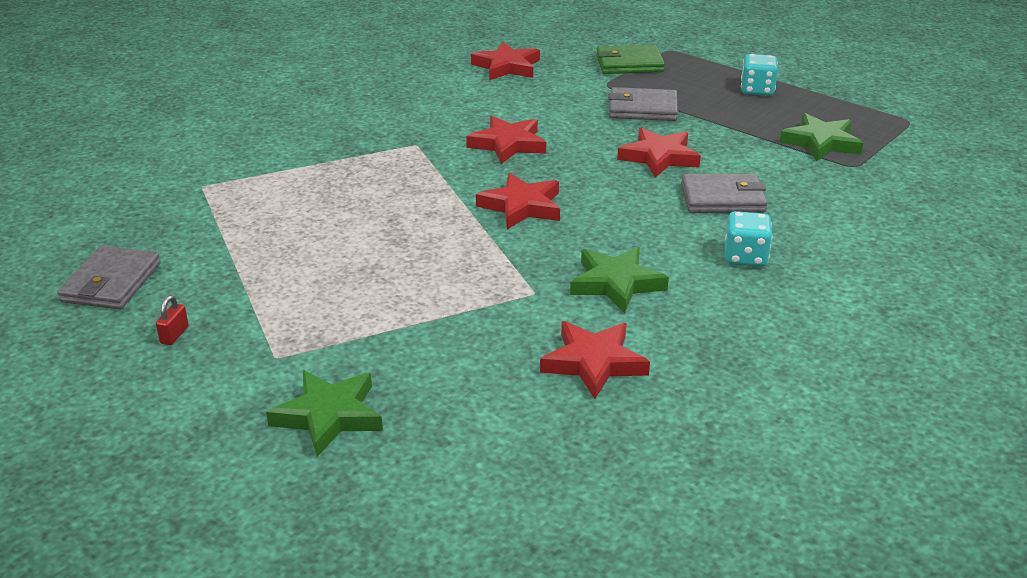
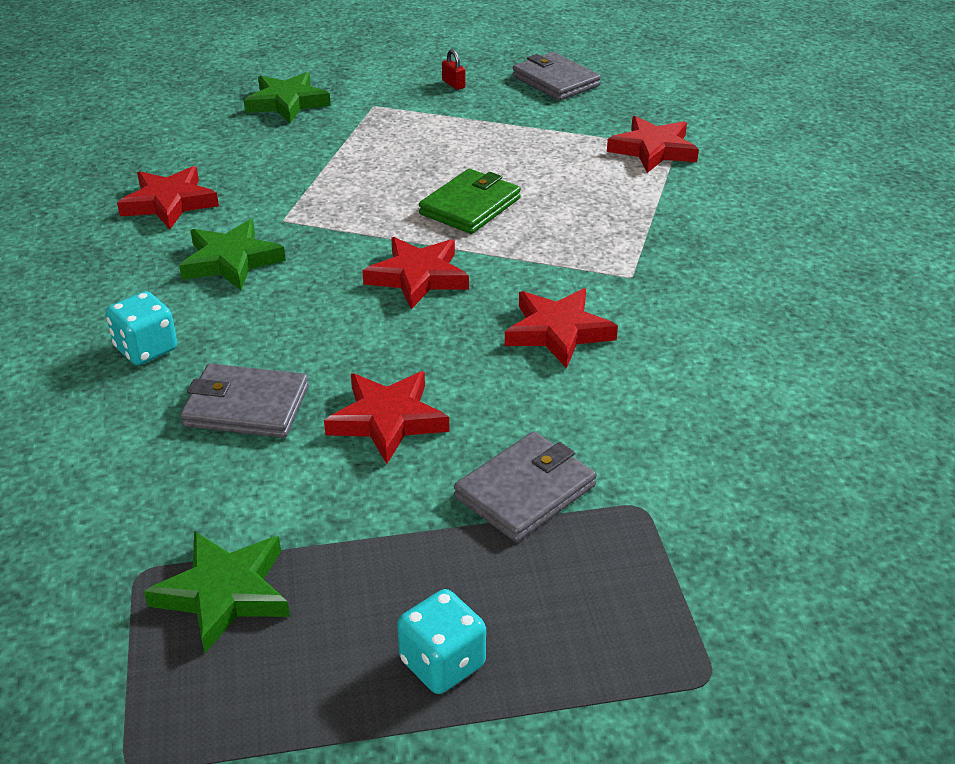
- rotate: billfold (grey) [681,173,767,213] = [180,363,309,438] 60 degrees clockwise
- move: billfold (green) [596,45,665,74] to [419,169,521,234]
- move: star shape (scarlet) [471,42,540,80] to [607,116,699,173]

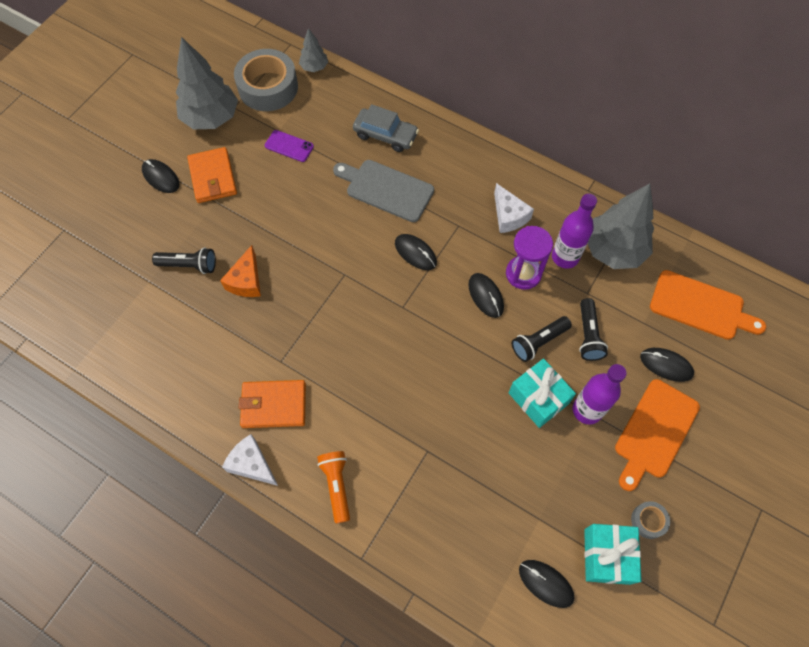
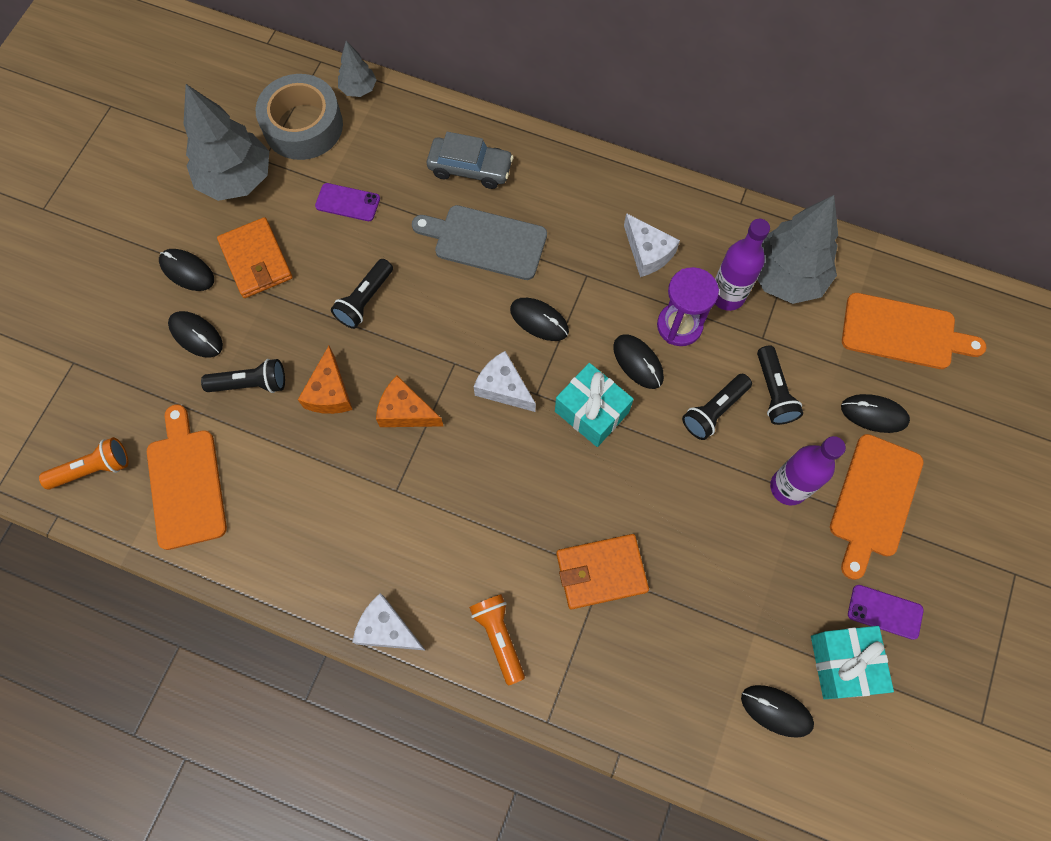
- insert: torch (orange-coloured) [39,437,128,489]
- insert: bread board (orange-coloured) [147,404,227,550]
- insert: PC mouse (ebony) [168,311,223,358]
- insert: torch (ebony) [331,259,393,329]
- insert: cheese (orange-coloured) [376,376,443,427]
- insert: cheese (white) [474,351,536,412]
- move: gift (teal) [509,358,576,428] to [555,363,634,447]
- move: billfold (orange-coloured) [239,380,306,428] to [556,534,649,609]
- replace: tape (grey) [631,501,670,539] to phone (royal purple) [848,585,924,640]

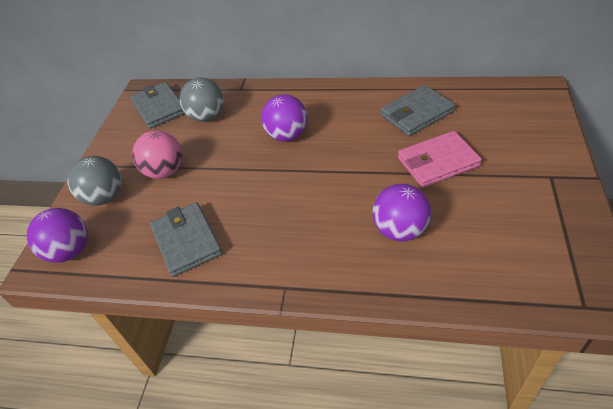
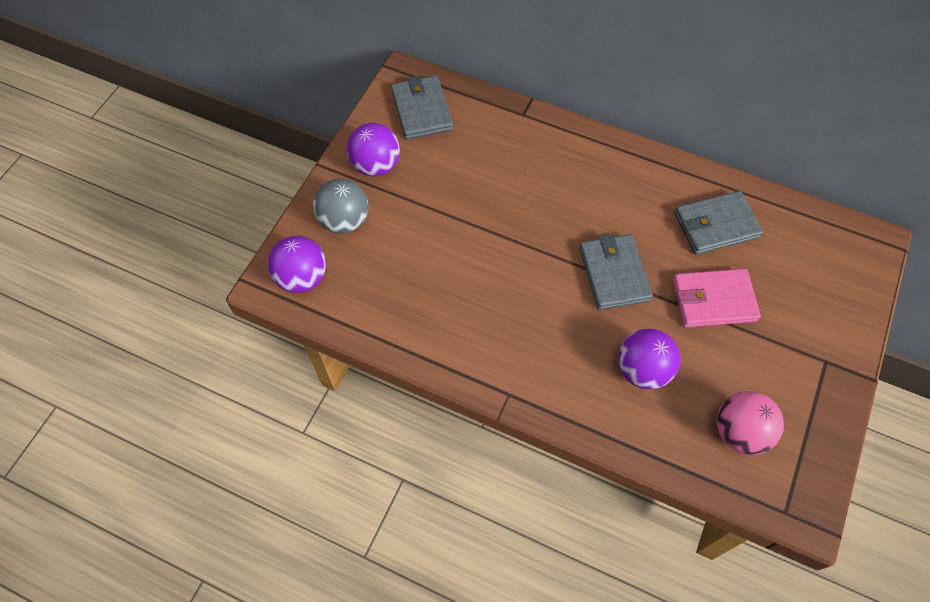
- move: ball (royal purple) [261,94,308,142] to [347,123,400,176]
- move: billfold (grey) [150,202,223,277] to [579,234,653,310]
- move: ball (rosy) [132,130,182,179] to [717,391,784,455]
- delete: ball (grey) [179,77,224,122]

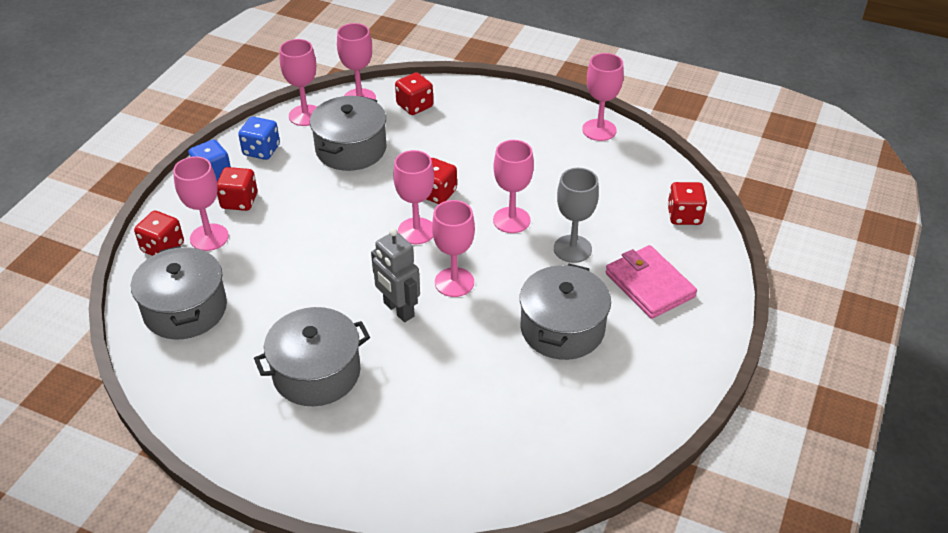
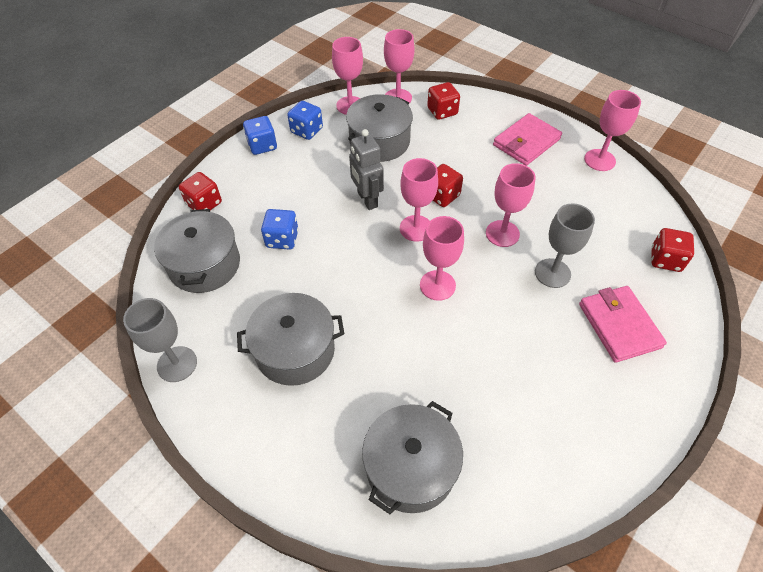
- insert: goblet (grey) [123,298,197,382]
- insert: die (cobalt) [261,209,299,250]
- move: robot (grey) [371,228,420,322] to [349,129,384,210]
- move: stockpot (grey) [520,264,611,360] to [362,401,463,514]
- insert: billfold (rosy) [493,113,562,166]
- delete: goblet (rosy) [173,156,229,251]
- delete: die (scarlet) [217,167,257,211]

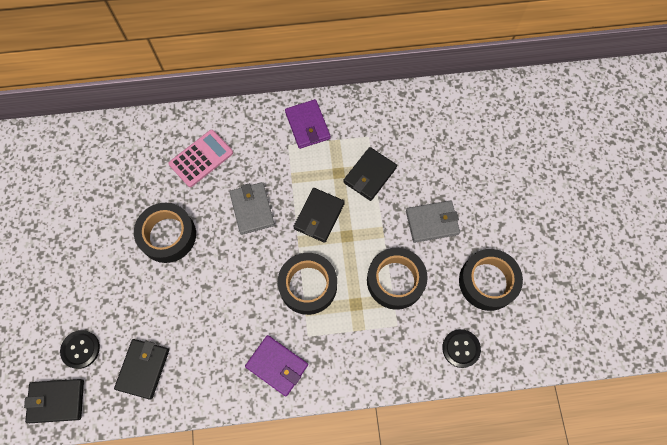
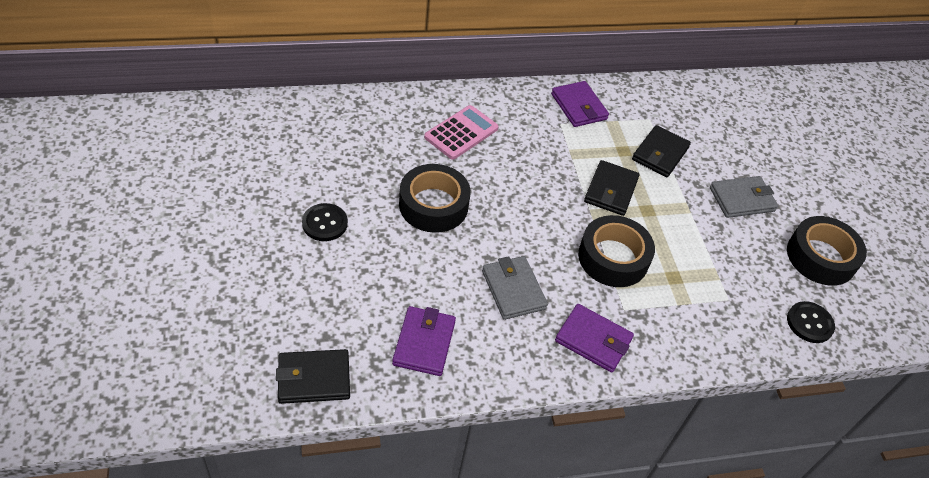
- move: button (ebony) [60,330,100,369] to [302,203,348,241]
- recolor: billfold (ebony) [114,339,169,400] to billfold (royal purple) [392,306,456,376]
- move: billfold (grey) [230,182,275,235] to [482,256,548,320]
- delete: tape (ebony) [367,248,428,310]

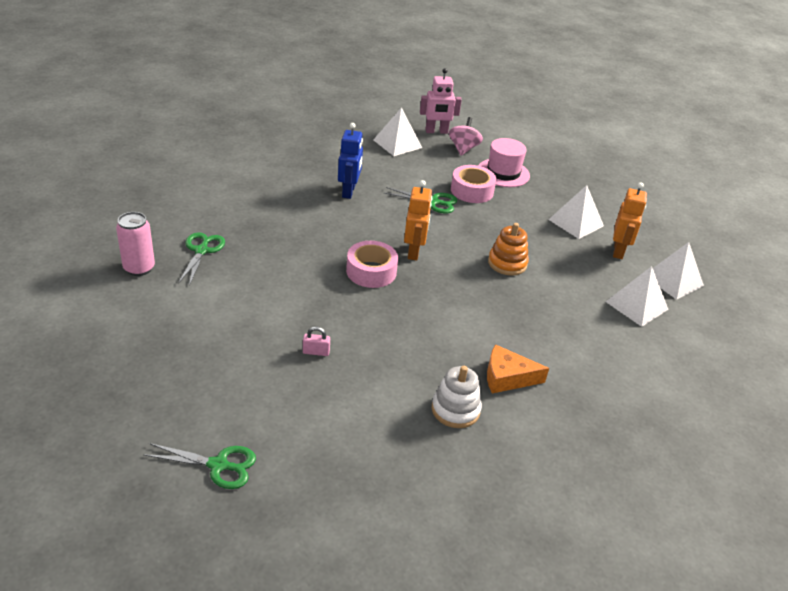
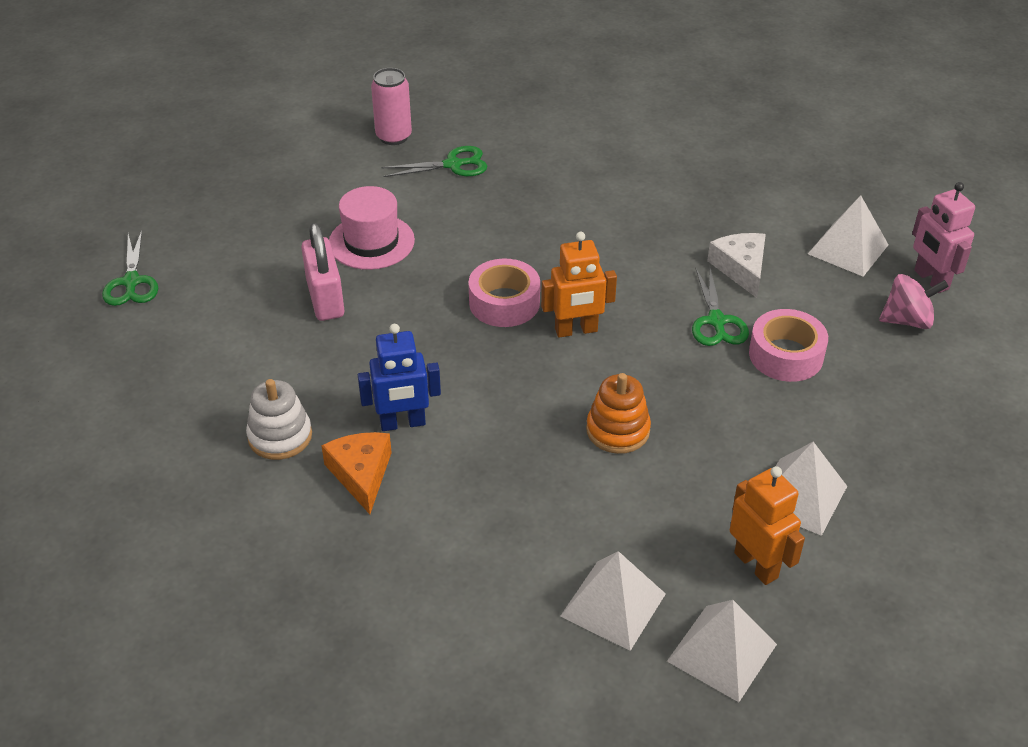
- resize: small lock (rosy) [303,327,330,356] = [301,223,344,321] x2.14
- move: tall hat (rosy) [478,138,530,187] to [329,186,415,270]
- move: robot (cobalt) [338,123,363,199] to [358,324,441,431]
- insert: cheese (white) [707,233,766,298]
- rotate: robot (orange-coloured) [613,182,647,259] = [730,466,805,585] 120 degrees counterclockwise

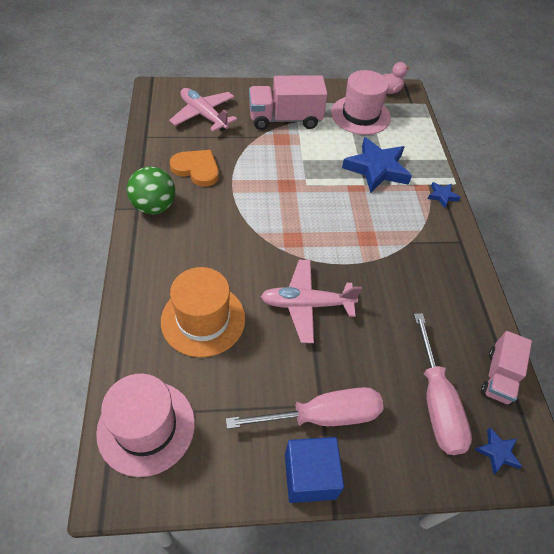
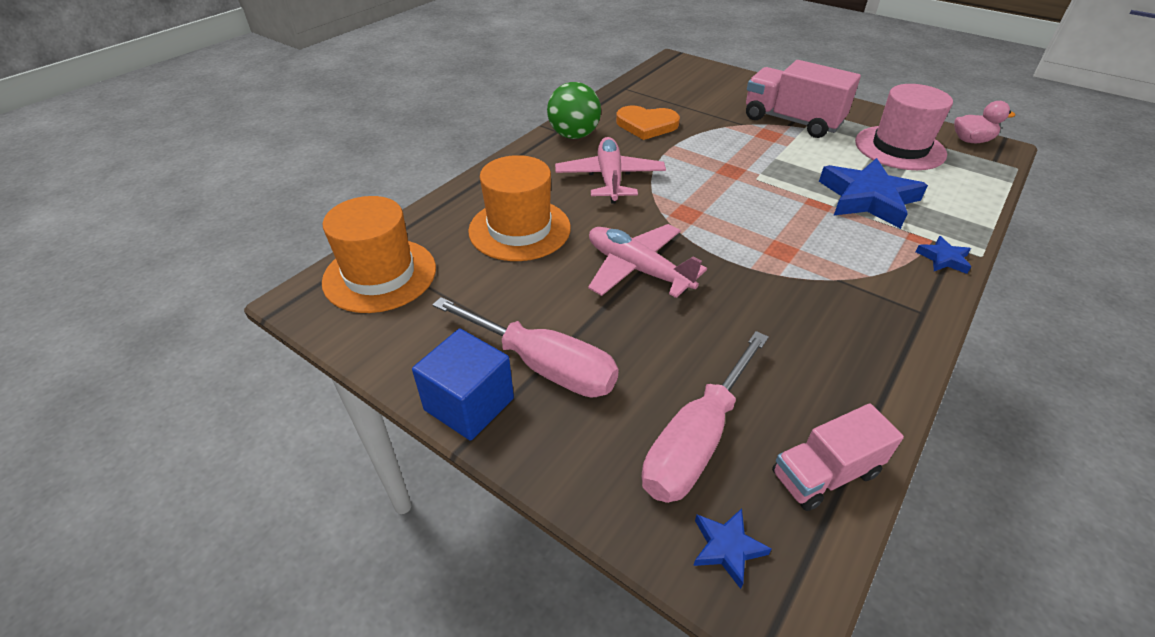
- recolor: tall hat (rosy) [96,374,195,477] to tall hat (orange-coloured) [322,196,436,313]
- move: toy plane (rosy) [169,88,237,132] to [555,137,666,204]
- rotate: heart shape (orange-coloured) [170,150,219,187] = [616,106,680,140] 120 degrees clockwise

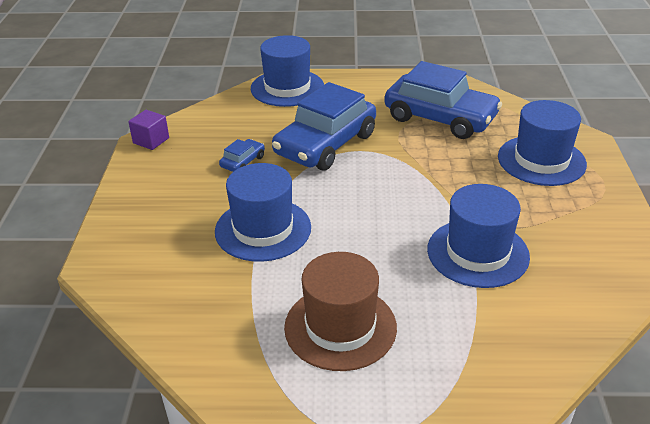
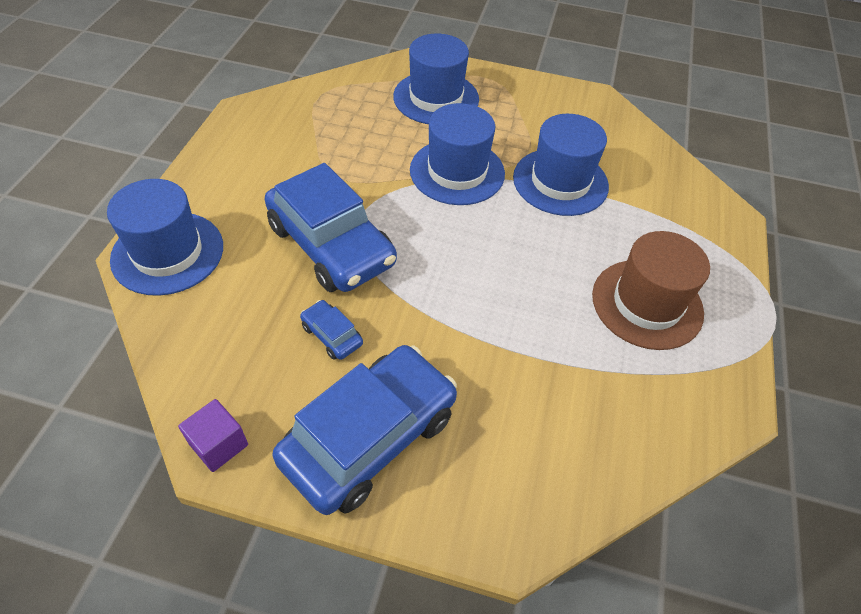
- move: toy car (cobalt) [384,61,502,139] to [272,345,457,515]
- move: tall hat (cobalt) [215,163,311,262] to [410,103,505,205]

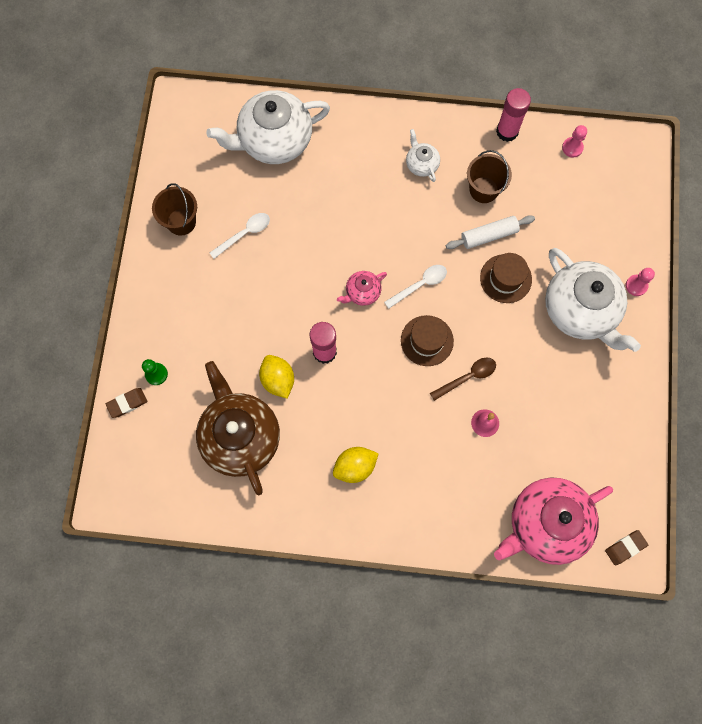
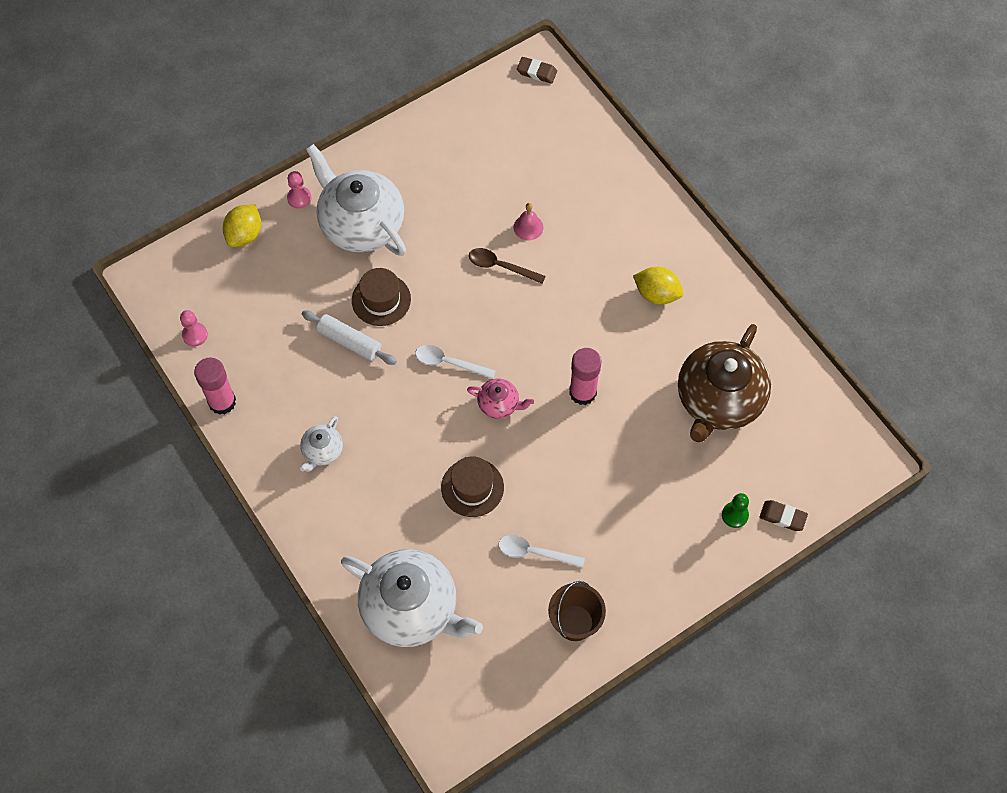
- move: toy lemon (golden) [259,355,294,399] to [223,204,261,247]
- rotate: china teapot (white) [545,248,641,352] = [306,144,406,256] 60 degrees counterclockwise
- move: tall hat (brown) [401,315,454,366] to [441,456,504,517]
- delete: sand bucket (brown) [467,150,512,203]
- delete: china teapot (rosy) [494,478,613,565]

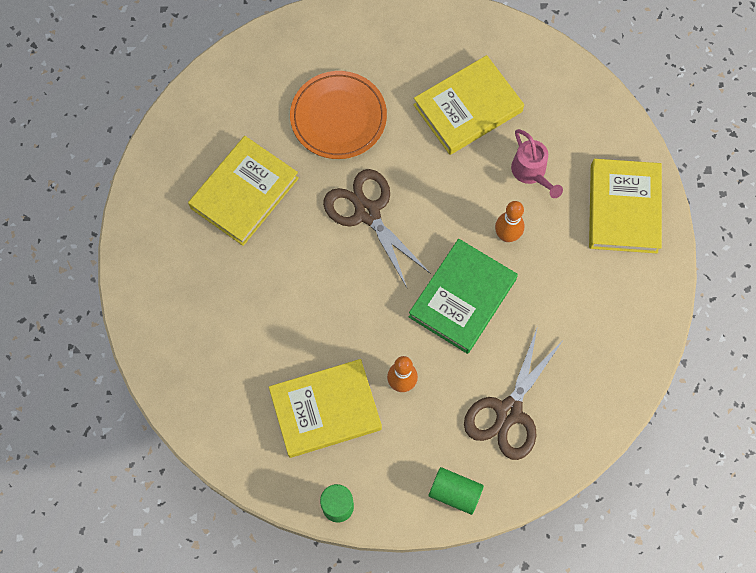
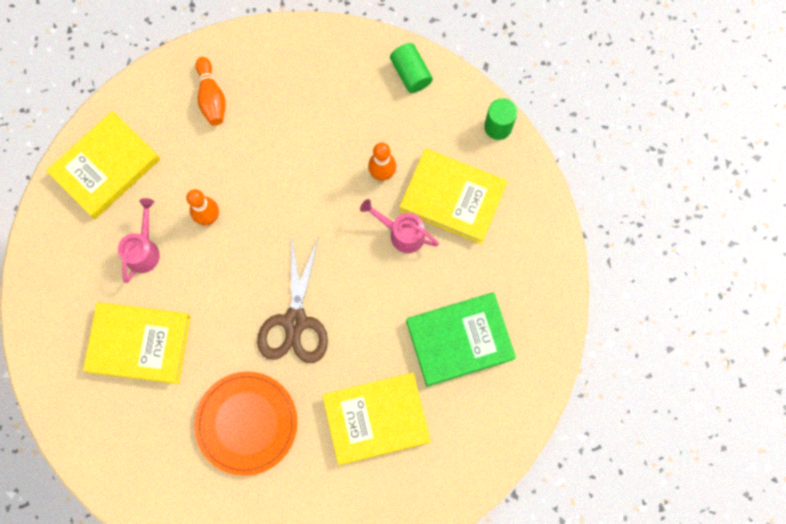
- insert: tenpin (orange-coloured) [196,57,226,126]
- insert: watering can (rosy) [360,199,439,253]
- move: book (green) [409,239,518,354] to [406,292,516,386]
- delete: shears (brown) [464,326,564,460]

